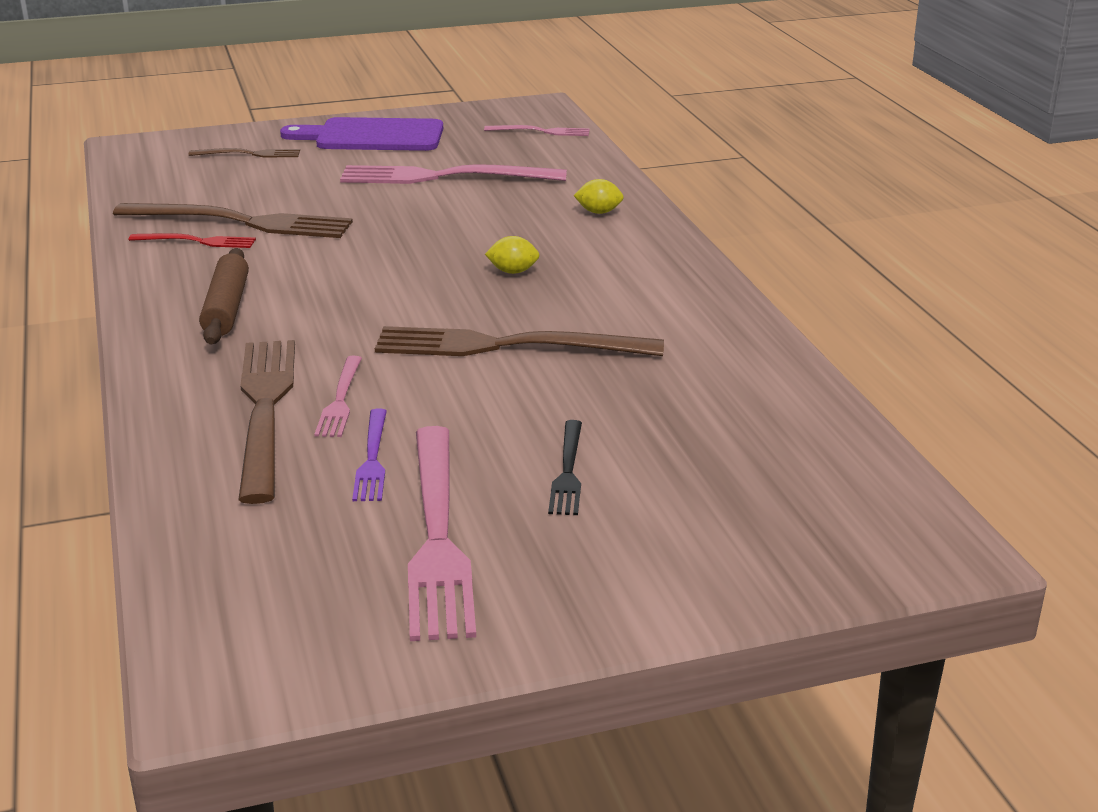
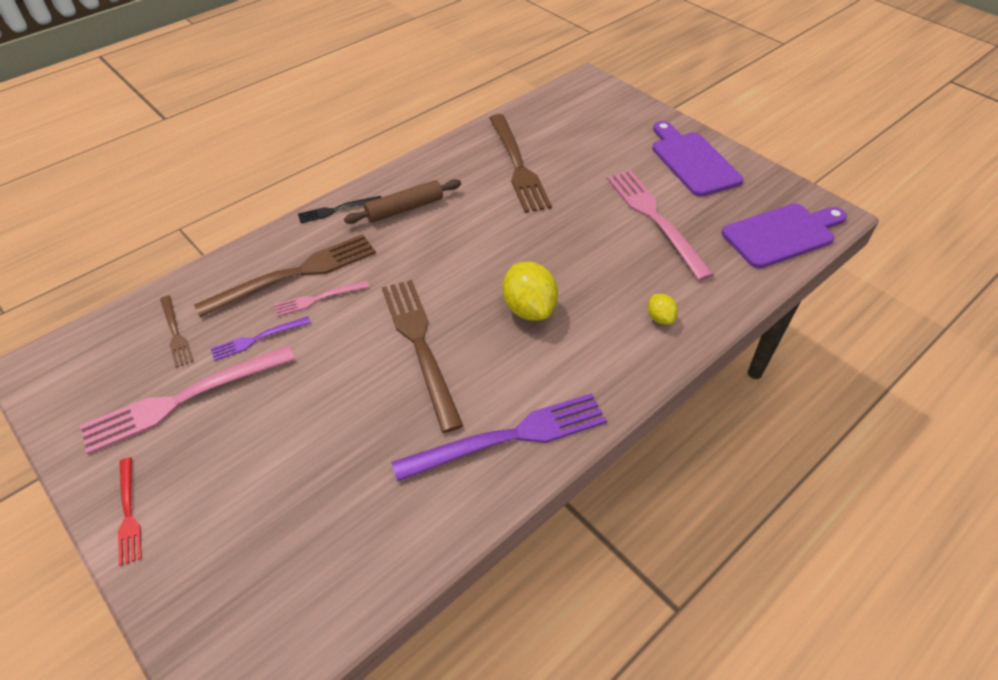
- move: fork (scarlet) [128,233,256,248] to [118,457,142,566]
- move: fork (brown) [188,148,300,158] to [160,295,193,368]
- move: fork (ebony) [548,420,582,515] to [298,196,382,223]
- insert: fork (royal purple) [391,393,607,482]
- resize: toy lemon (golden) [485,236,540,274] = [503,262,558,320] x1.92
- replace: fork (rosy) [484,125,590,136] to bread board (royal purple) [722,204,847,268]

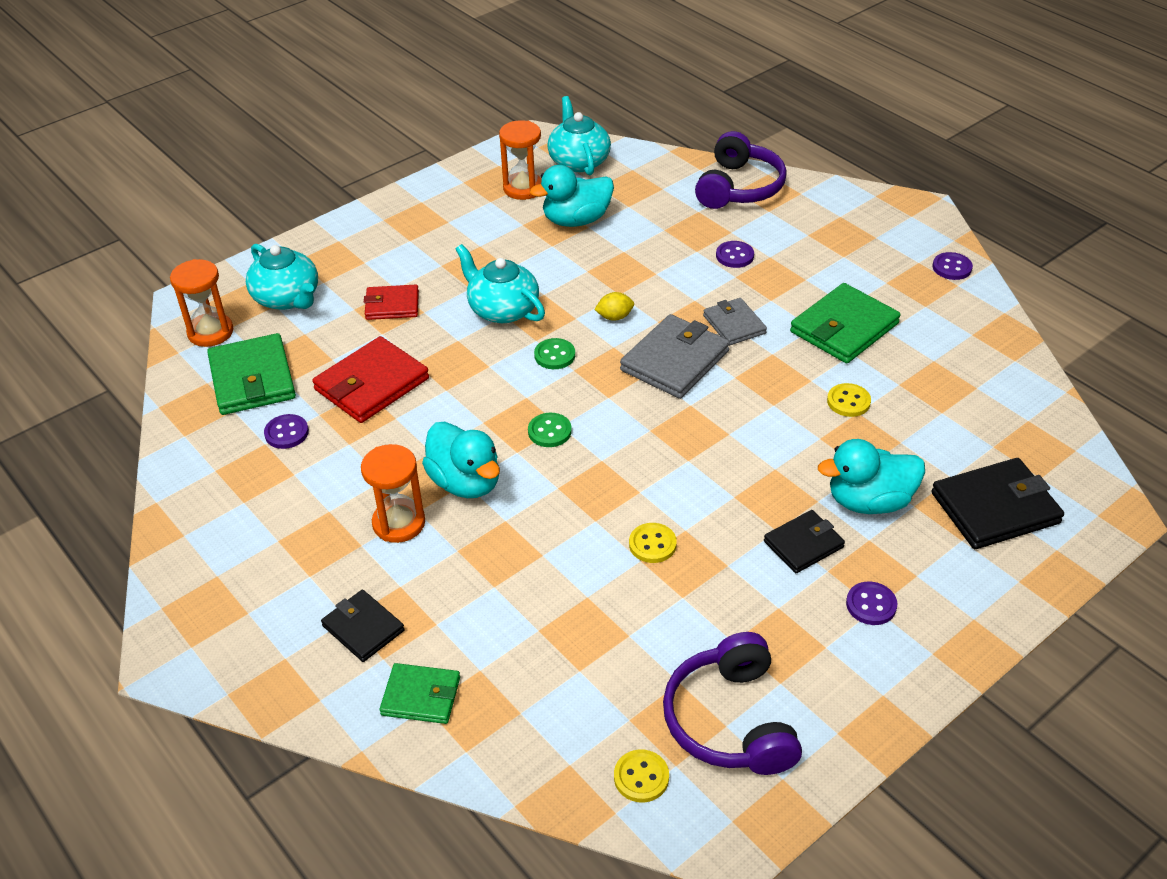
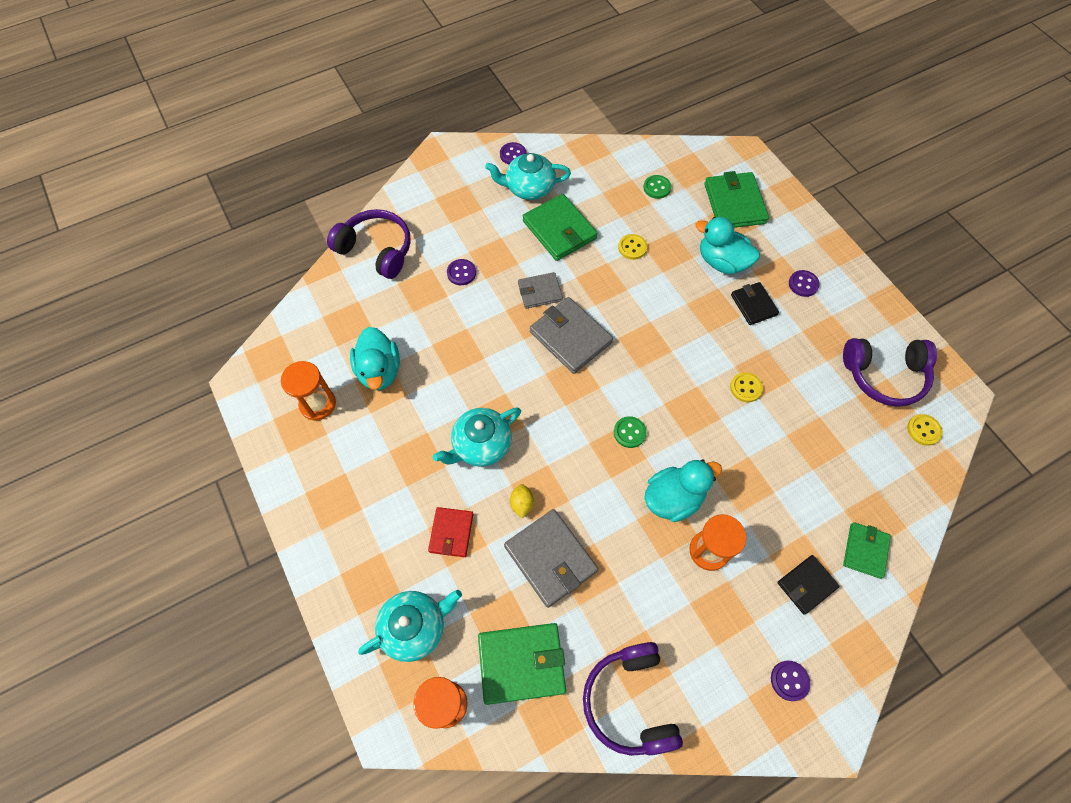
- move: china teapot (teal) [547,96,611,176] to [485,153,571,200]
- recolor: billfold (scarlet) [312,336,429,423] to billfold (grey) [504,509,598,608]
- move: toy lemon (golden) [594,292,634,321] to [510,484,534,518]
- insert: headset (royal purple) [583,642,683,756]
- move: button (green) [534,338,575,369] to [643,175,671,199]
- rotate: rubber duck (teal) [818,439,925,514] = [695,217,760,274] 120 degrees clockwise
- recolor: billfold (ebony) [931,458,1064,549] to billfold (green) [704,171,769,228]
- move: button (royal purple) [264,414,309,449] to [771,661,810,701]

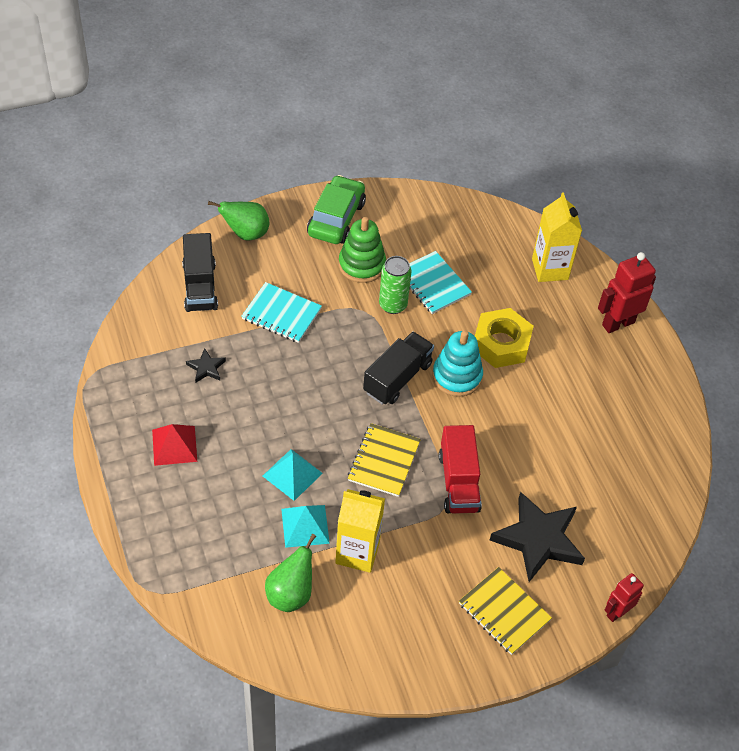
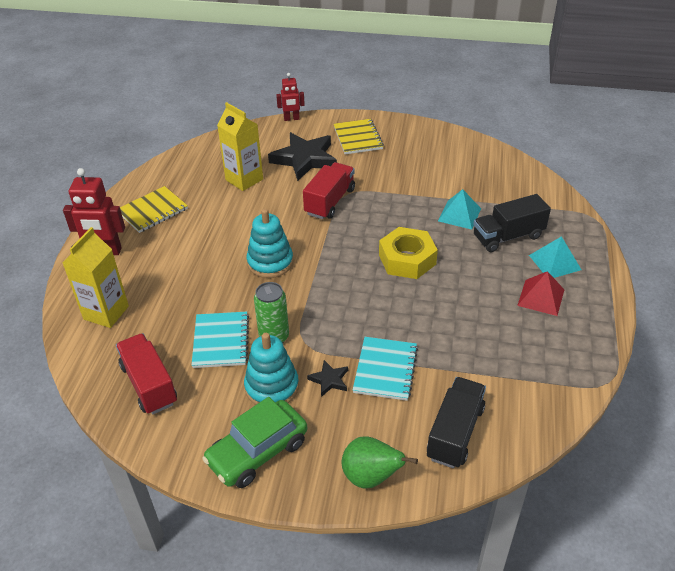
- insert: lorry (scarlet) [116,333,177,414]
- move: exercise book (golden) [348,423,421,497] to [120,186,188,233]
- move: juice carton (golden) [335,489,385,573] to [217,102,263,191]
- recolor: stacking toy (green) [339,217,386,283] to stacking toy (teal) [244,333,299,405]
- move: star shape (ebony) [186,348,226,383] to [307,360,348,397]
- rotate: exercise book (teal) [242,282,322,343] = [353,337,418,401] 45 degrees clockwise
- move: nut (golden) [475,308,534,368] to [379,227,438,279]
- move: lorry (ebony) [363,332,434,405] to [473,194,551,252]
- move: solid pyramid (teal) [263,449,323,501] to [529,236,581,278]
- delete: pear (green) [265,534,316,612]

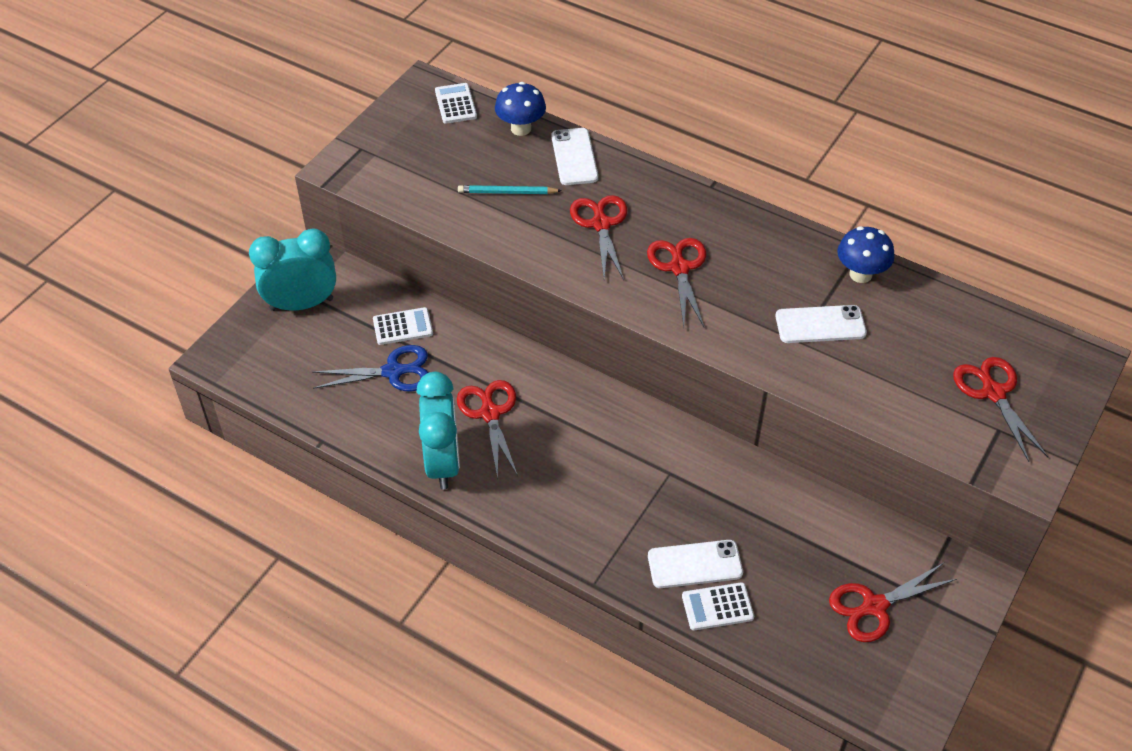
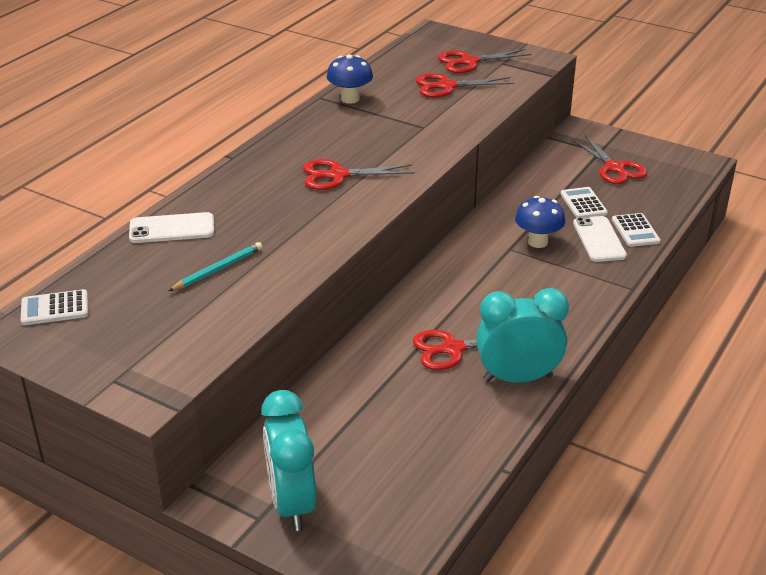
- rotate: lead pencil (teal) [458,185,562,194] = [168,242,263,291] 135 degrees counterclockwise
- move: shears (scarlet) [570,195,627,280] to [416,73,514,98]
- move: toadstool (cobalt) [495,82,546,136] to [515,196,565,248]
- move: pocket calculator (white) [373,307,433,345] to [560,187,608,218]
- delete: shears (cobalt) [312,345,428,391]
- delete: phone (white) [775,305,867,343]

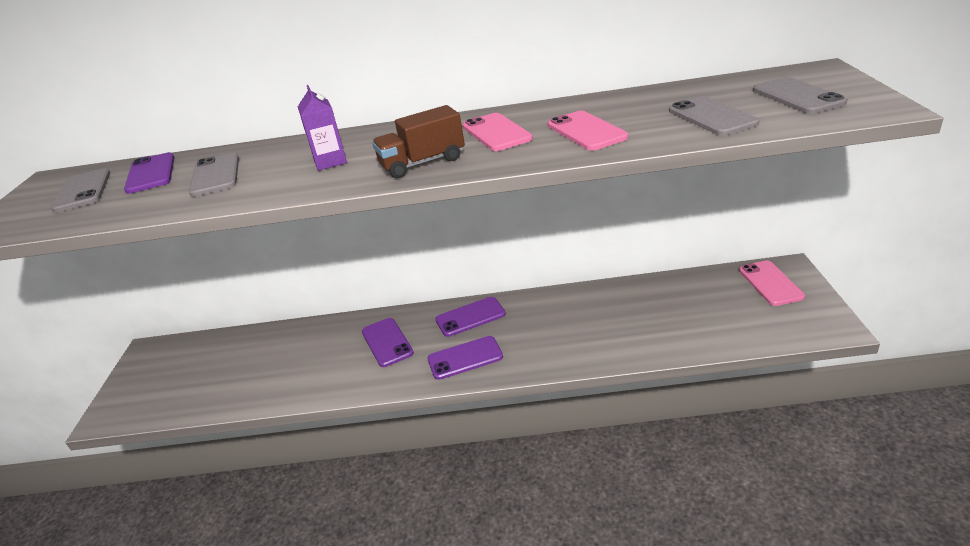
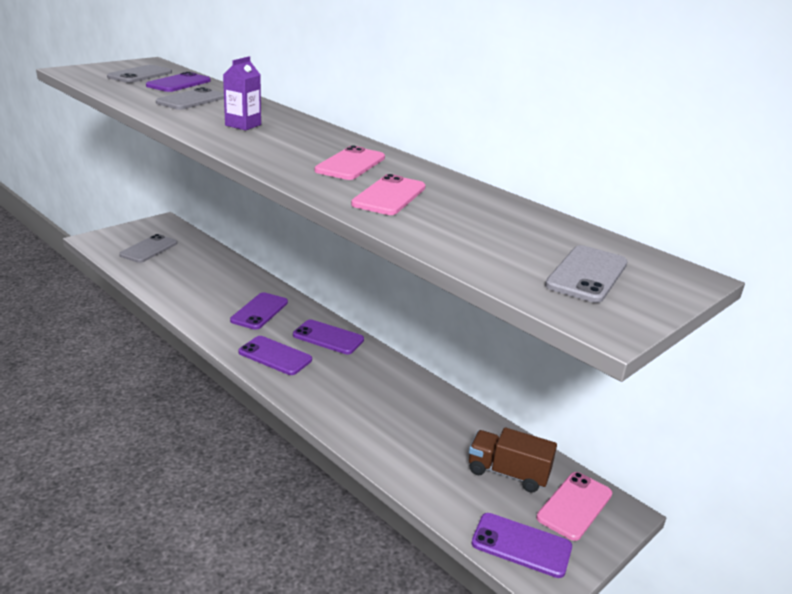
- move: phone (grey) [669,96,759,136] to [119,234,177,263]
- move: lorry (brown) [372,105,465,178] to [469,427,557,493]
- insert: phone (royal purple) [471,513,572,578]

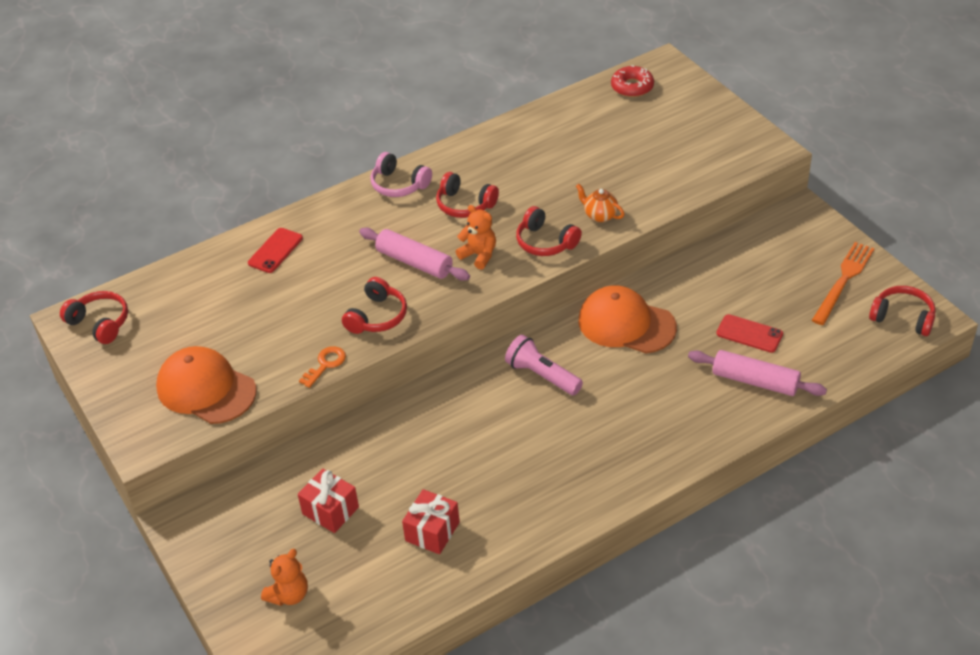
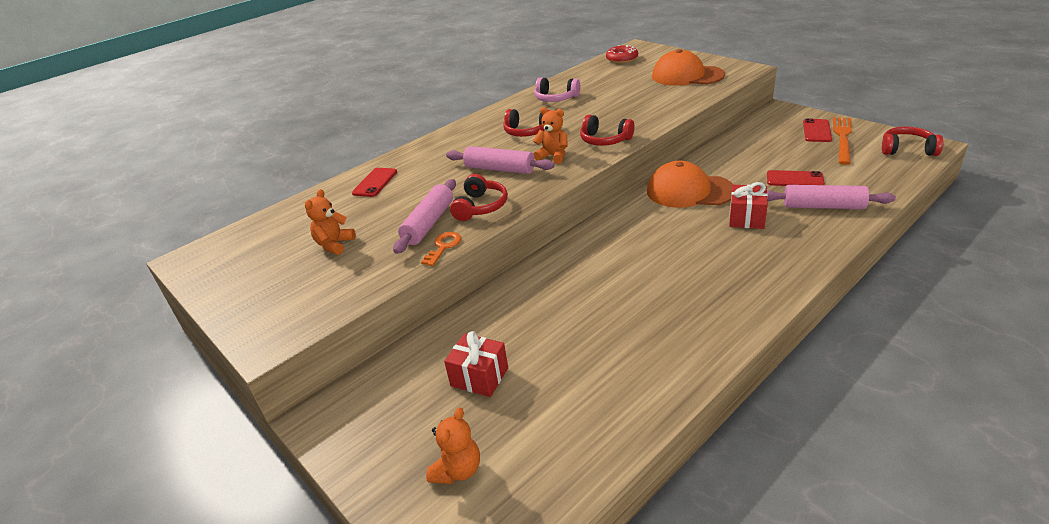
- insert: teddy bear (orange-coloured) [305,189,356,255]
- insert: dough roller (rosy) [393,179,456,254]
- move: headset (rosy) [371,152,432,197] to [534,77,580,102]
- move: baseball cap (orange-coloured) [156,346,256,424] to [652,49,725,86]
- move: gift (scarlet) [402,489,460,554] to [729,182,768,229]
- insert: phone (scarlet) [803,119,832,142]
- delete: headset (scarlet) [60,291,128,344]
- delete: torch (rosy) [505,335,583,395]
- delete: china teapot (orange-coloured) [576,184,625,222]

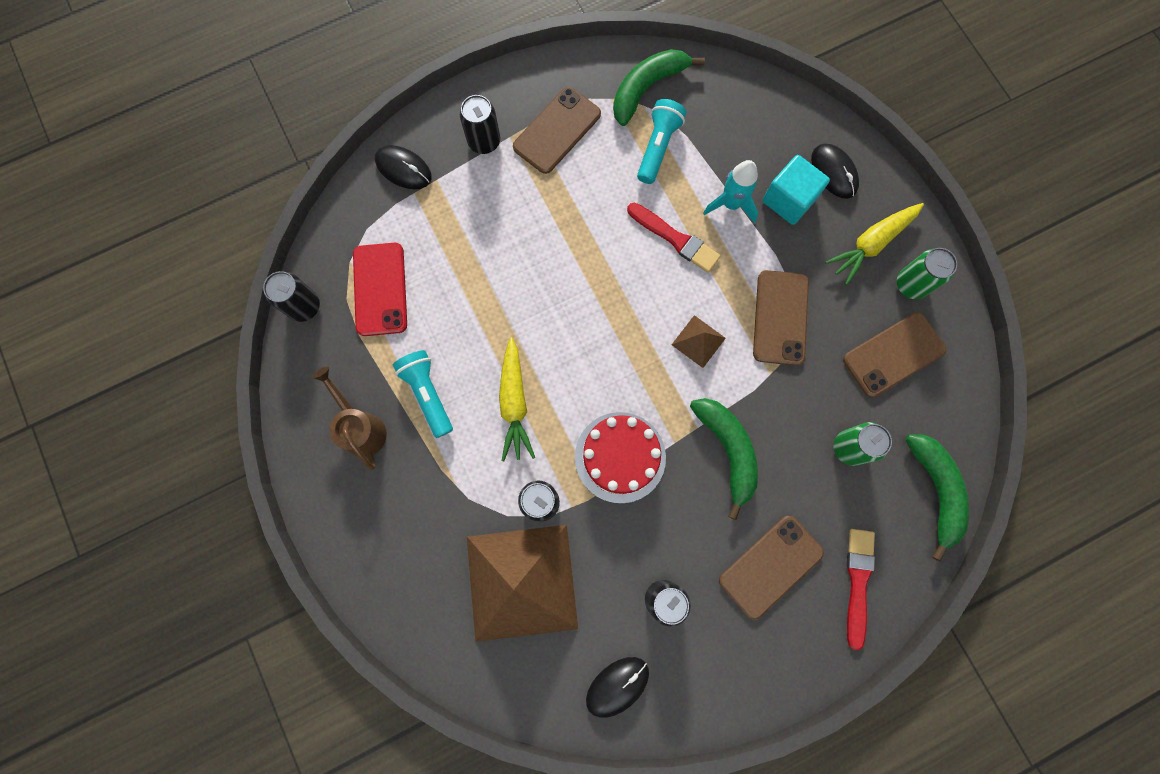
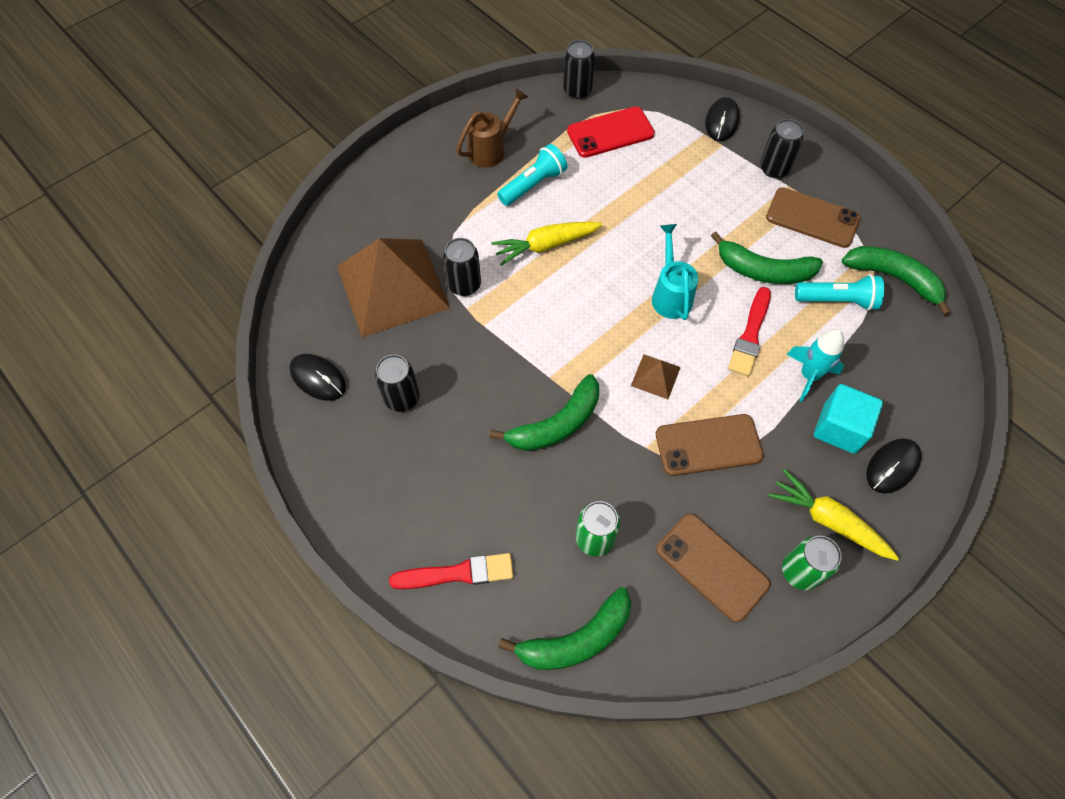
- insert: watering can (teal) [652,224,698,320]
- insert: banana fruit (green) [711,232,823,284]
- delete: gateau (scarlet) [575,412,666,503]
- delete: phone (brown) [719,516,824,620]

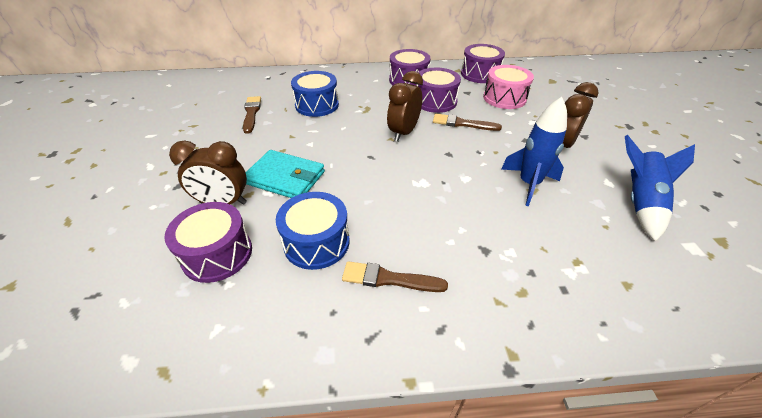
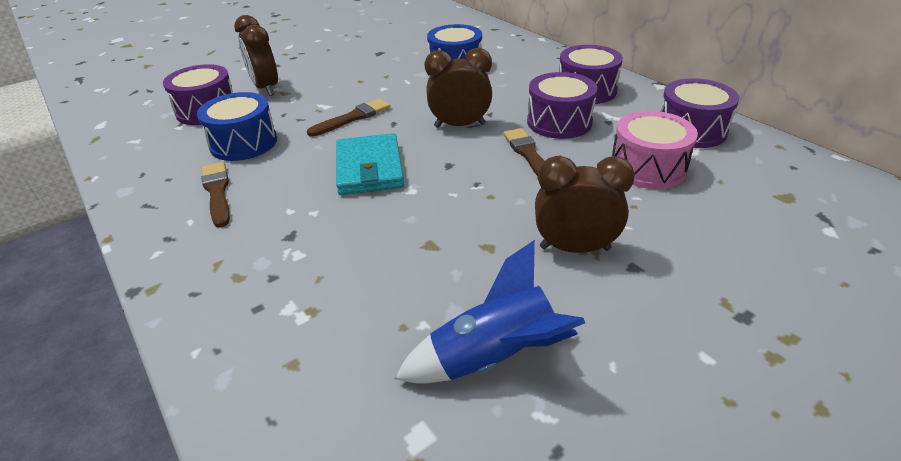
- move: paint brush (brown) [243,96,261,134] to [307,99,390,137]
- move: billfold (teal) [245,150,325,198] to [336,133,404,195]
- delete: rocket (cobalt) [501,97,567,206]

